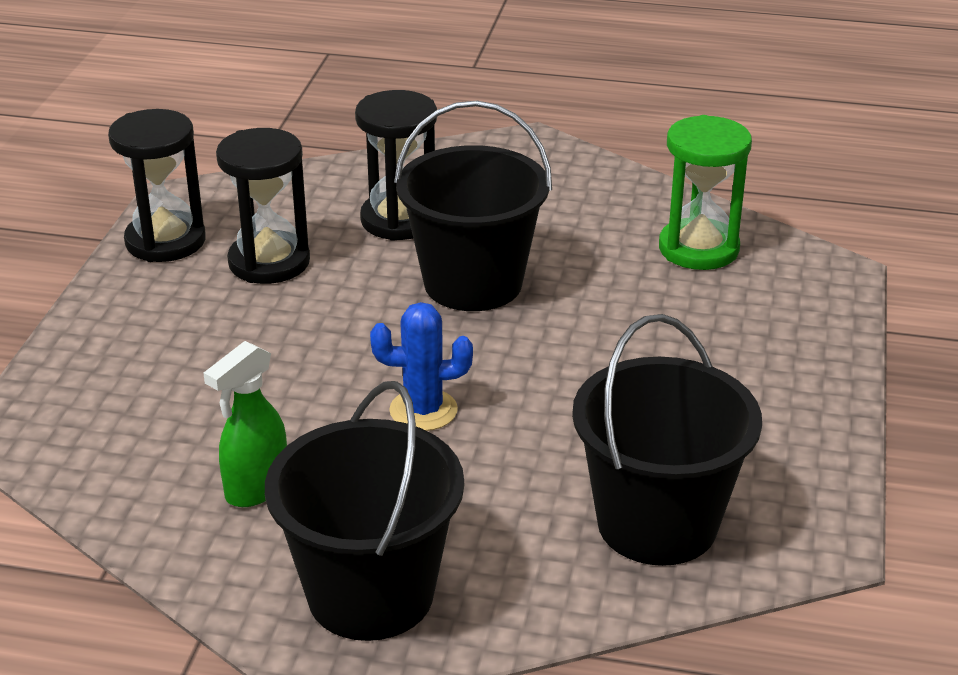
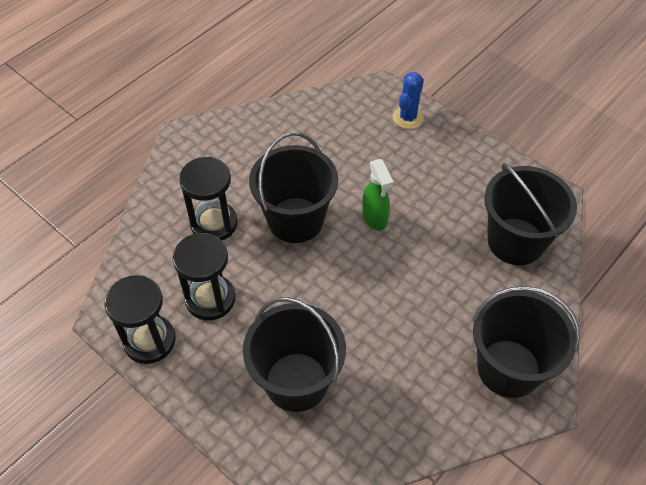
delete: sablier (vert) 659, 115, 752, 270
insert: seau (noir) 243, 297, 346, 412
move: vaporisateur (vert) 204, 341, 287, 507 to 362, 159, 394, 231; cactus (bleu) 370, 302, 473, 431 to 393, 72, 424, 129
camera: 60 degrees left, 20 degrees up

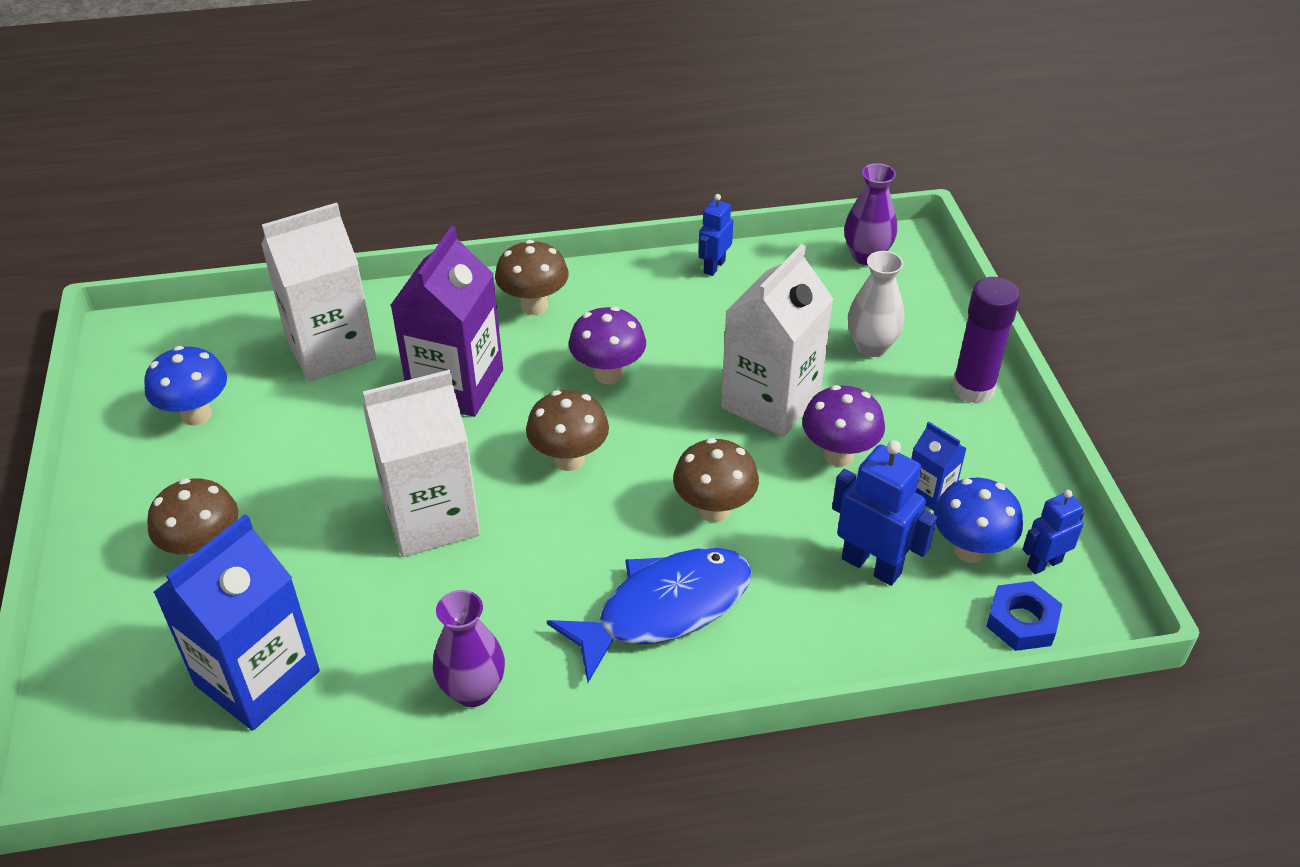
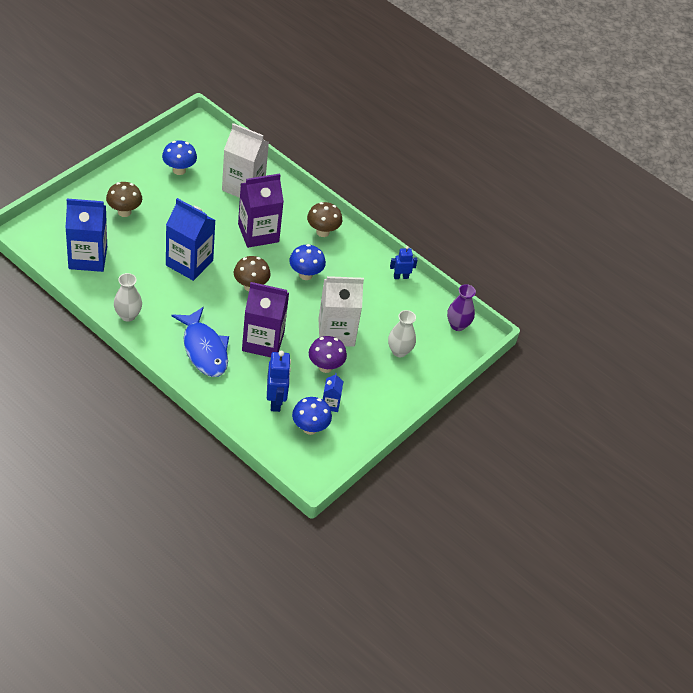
delete: bâton de colle (violet) 952, 277, 1020, 404; écrou (bleu) 986, 581, 1062, 651; robot (bleu) 1022, 490, 1084, 574
replace: champignon (marron) 673, 438, 759, 522 to brique de lait (violet) 242, 282, 289, 357
recolor: brique de lait (blanc) 363, 370, 480, 557 to brique de lait (bleu) 166, 198, 216, 281; vase (violet) 433, 590, 505, 707 to vase (blanc) 114, 273, 142, 322; champignon (violet) 569, 307, 646, 384 to champignon (bleu) 289, 244, 326, 280
rotate: poisson (bleu) 547, 547, 752, 683 = 171, 307, 229, 377 45 degrees clockwise
camera: 45 degrees right, 5 degrees up

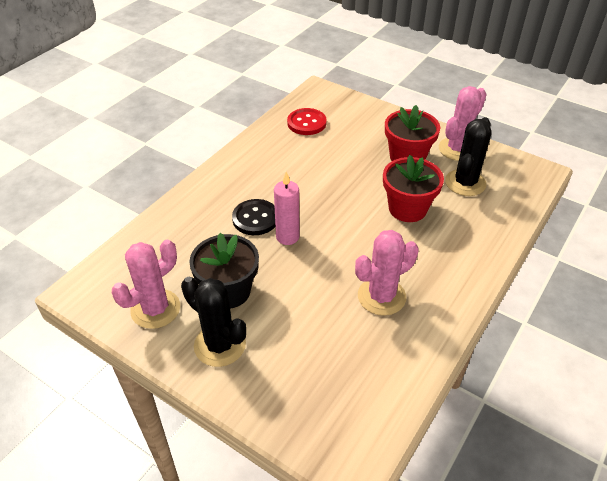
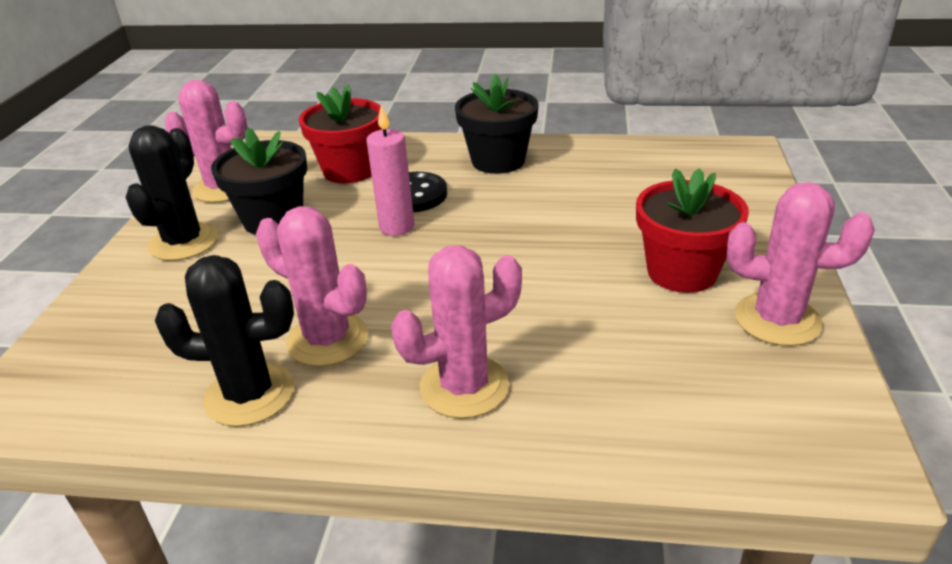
delete: bouton (rouge) 287, 108, 327, 135
insert: cactus (rose) 391, 245, 522, 419; pot de fleurs (noir) 455, 74, 539, 174
move: pot de fleurs (rouge) 383, 155, 444, 222 to 299, 84, 382, 184; cactus (noir) 445, 117, 491, 196 to 155, 255, 294, 427
camera: 65 degrees right, 10 degrees down

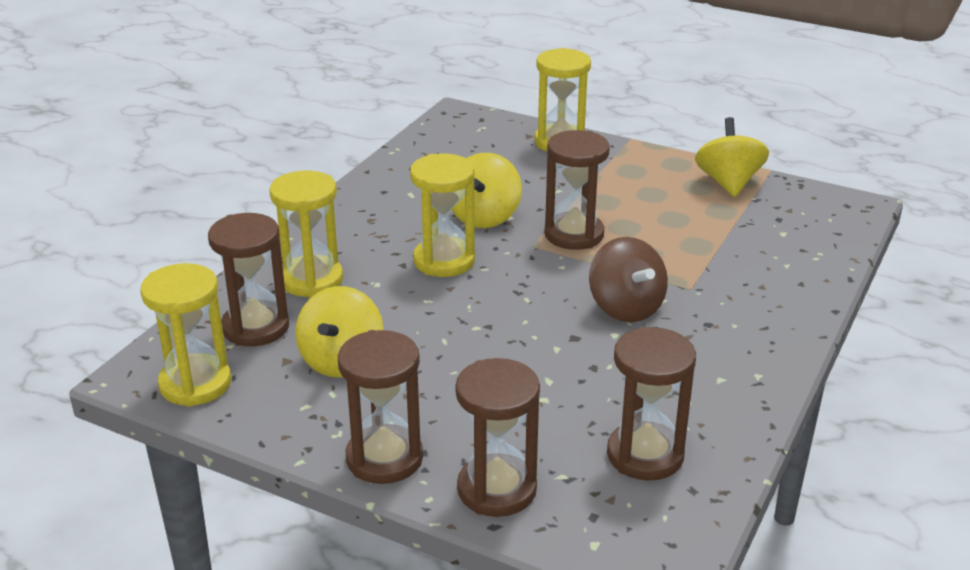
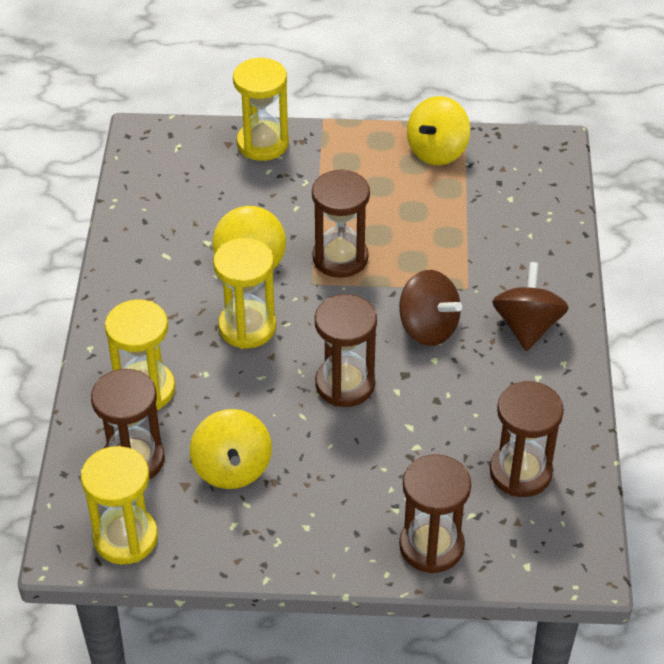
insert: toupie (marron) 492, 262, 569, 351
move: sablier (marron) 338, 330, 423, 484 to 315, 294, 377, 407
rotate: toupie (jaune) 695, 117, 769, 197 = 407, 96, 470, 165 120 degrees counterclockwise
camera: 25 degrees left, 15 degrees up

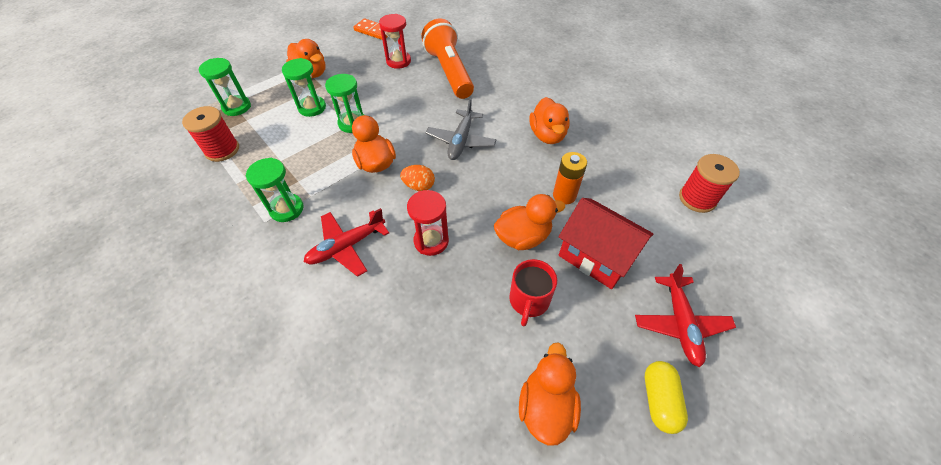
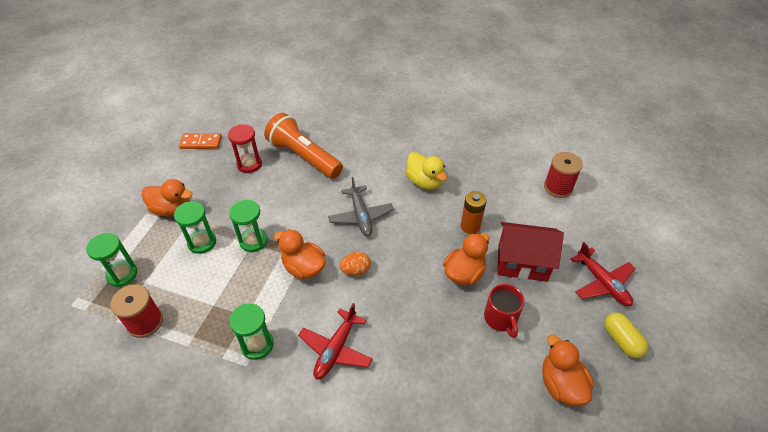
delete: sablier (rouge) 407, 190, 449, 256
recolor: canard (orange) 529, 97, 569, 144 to canard (jaune) 406, 152, 447, 190
camera: 30 degrees left, 5 degrees down

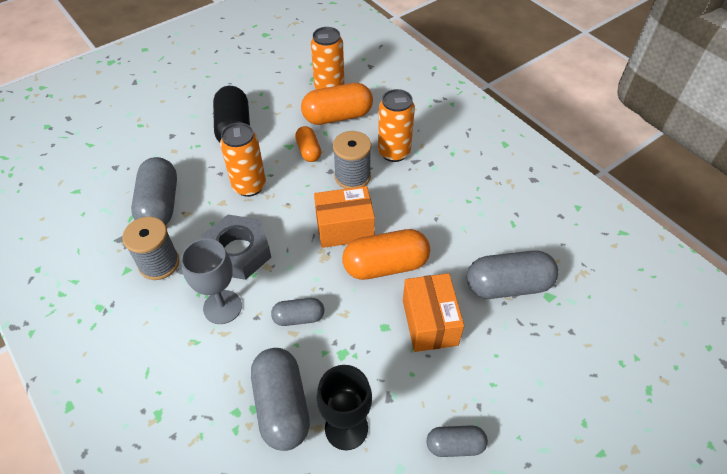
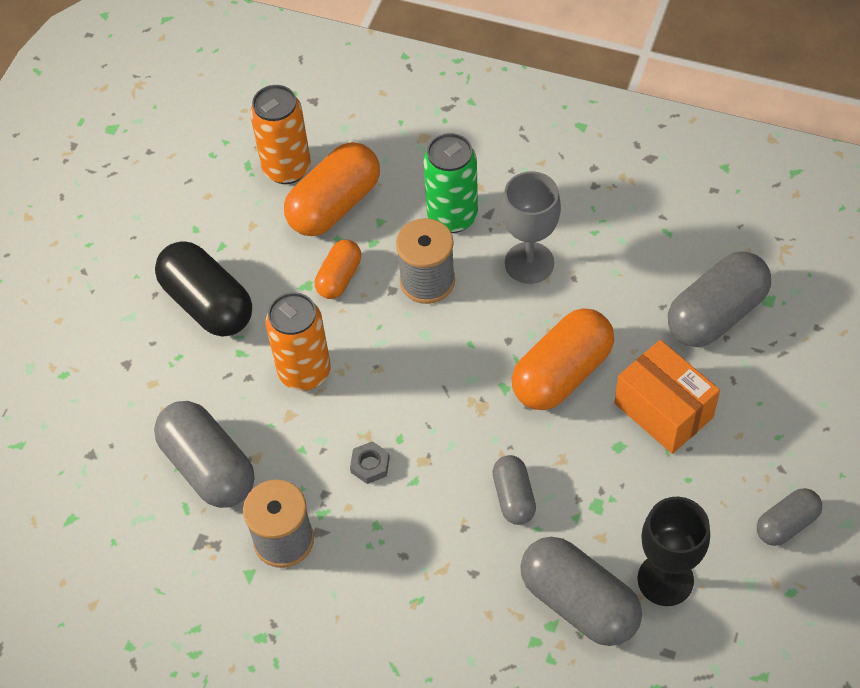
delete: boîte (orange) 314, 186, 375, 248
move: verre à pied (gris) 181, 238, 242, 324 to 501, 171, 561, 284
recolor: canette (orange) 378, 89, 415, 162 to canette (vert) 423, 133, 478, 233
rotate: gélule (gris) 271, 298, 324, 326 = 492, 455, 536, 525 60 degrees counterclockwise; gélule (orange) 295, 126, 321, 162 = 315, 240, 361, 299 75 degrees clockwise
resize: écrou (gris) 201, 215, 271, 280 = 350, 441, 390, 484 x0.41
camera: 30 degrees left, 5 degrees up

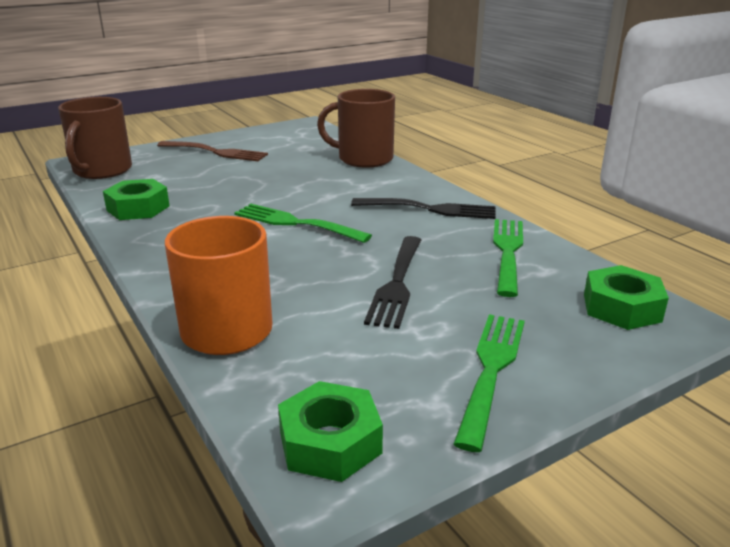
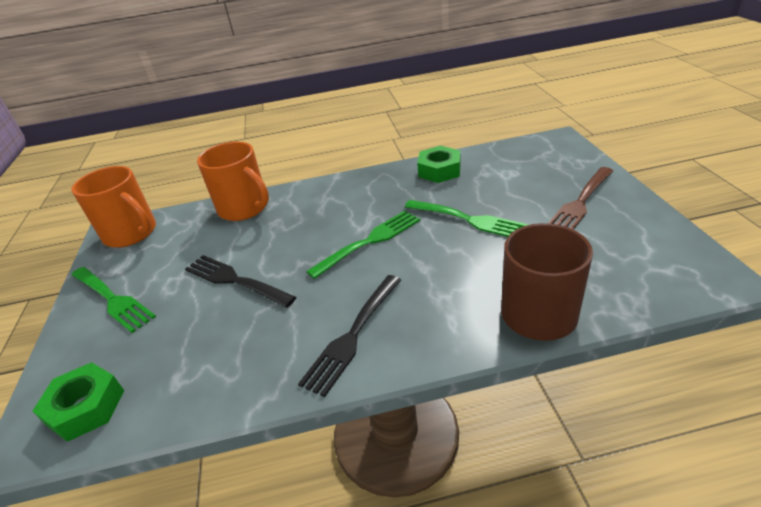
delete: tasse (marron) 58, 97, 132, 179
move: fourchette (vert) 493, 219, 523, 297 to 405, 200, 529, 237
replace: écrou (vert) 278, 381, 383, 482 to tasse (orange) 71, 166, 156, 248
camera: 115 degrees right, 10 degrees up

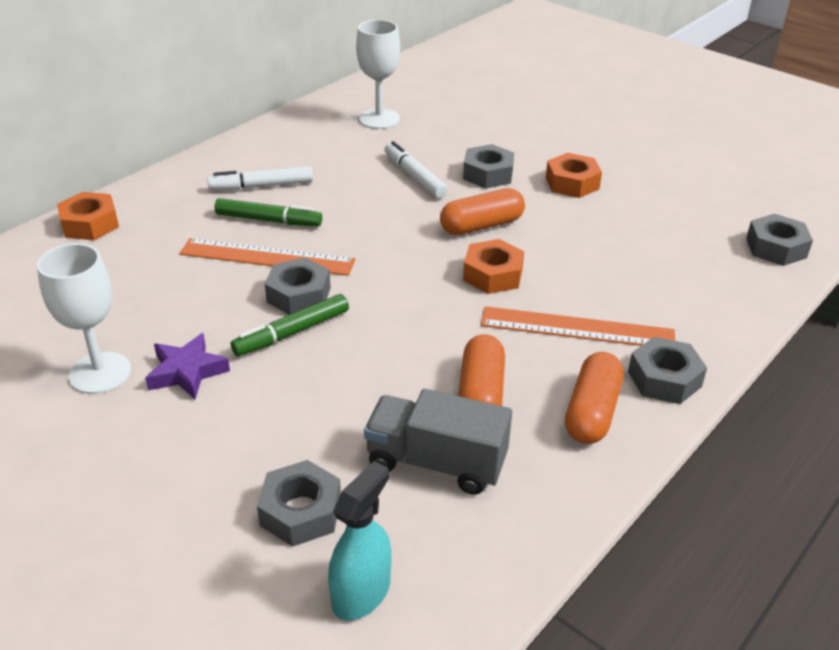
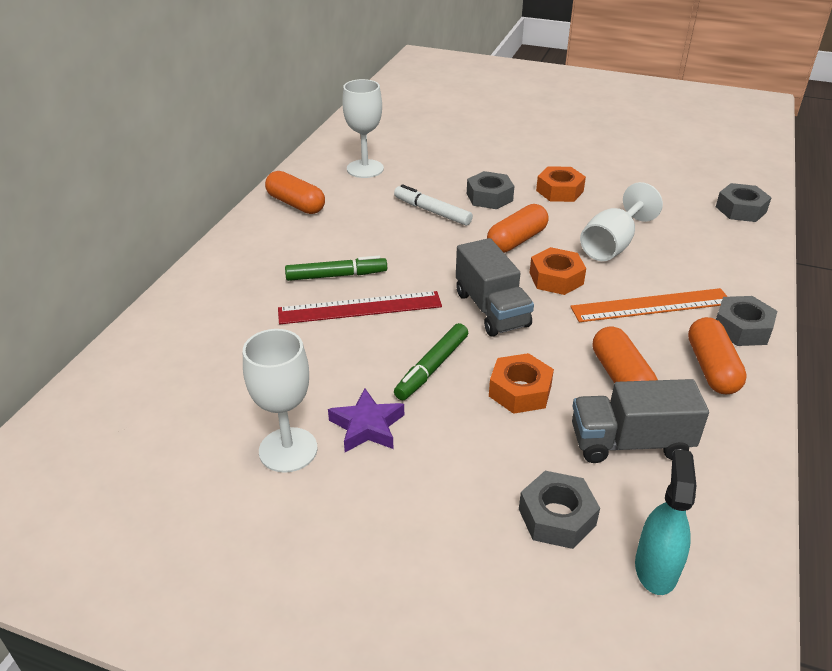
delete: feutre (blanc) 207, 166, 313, 190; écrou (gris) 265, 257, 331, 315
insert: gélule (orange) 265, 171, 325, 214; camion (gris) 456, 238, 534, 337; verre à pied (blanc) 580, 182, 663, 261
move: écrou (orange) 57, 192, 119, 240 to 489, 353, 554, 414
recolor: règle (orange) 179, 238, 355, 276 to règle (rouge) 278, 291, 442, 324
camera: 20 degrees left, 0 degrees up

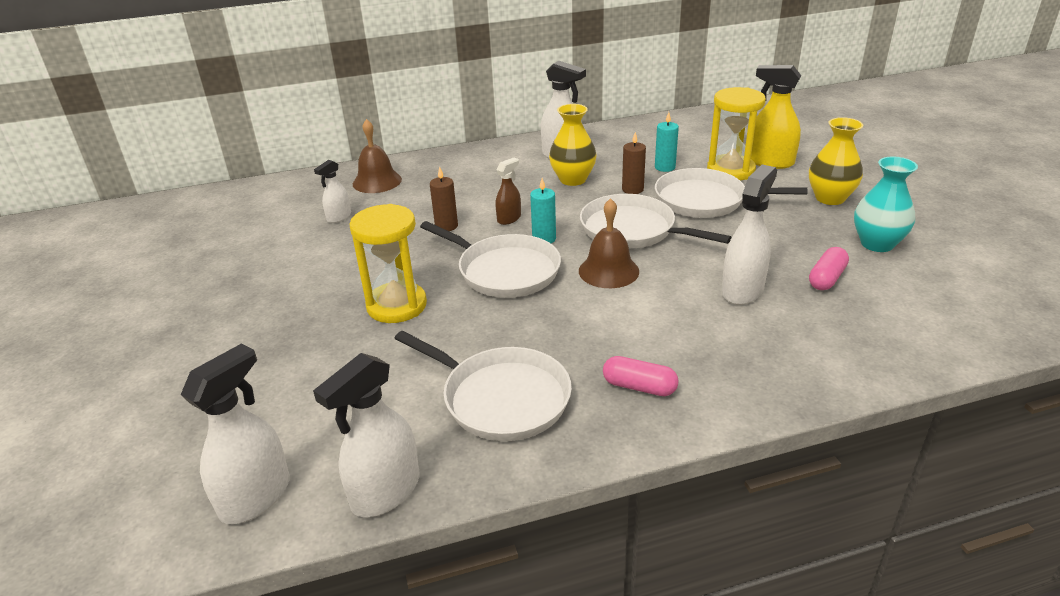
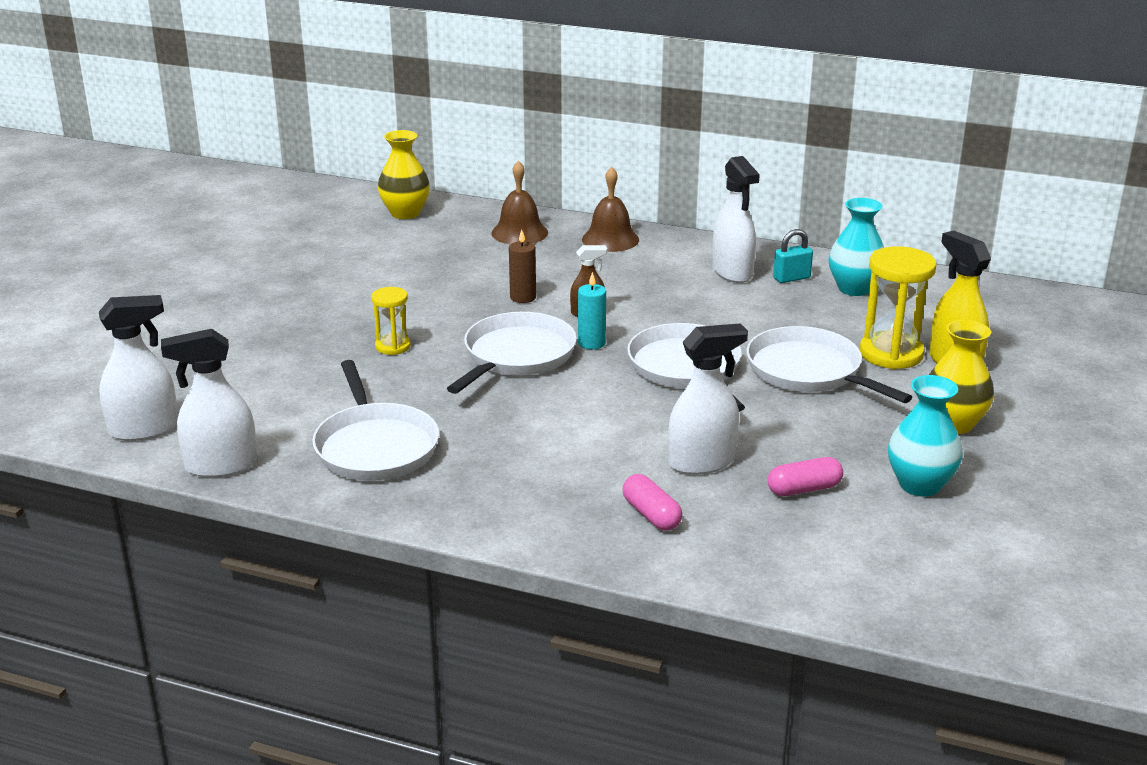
delete: vaporisateur (blanc) 314, 160, 351, 223; bougie (marron) 622, 132, 646, 194; bougie (turquoise) 655, 112, 679, 172
insert: cadenas (turquoise) 773, 229, 813, 283; vase (turquoise) 829, 198, 884, 296
move: vase (jaune) 549, 104, 597, 186 to 378, 130, 430, 219; cloche (marron) 579, 198, 639, 288 to 582, 167, 639, 252; gélule (rose) 603, 356, 679, 396 to 622, 474, 682, 531
rotate: poêle (blanc) 420, 221, 561, 298 = 447, 312, 577, 394 135 degrees counterclockwise
resize: sablier (jaune) 350, 204, 427, 323 = 371, 287, 411, 355 x0.56
camera: 35 degrees right, 5 degrees down

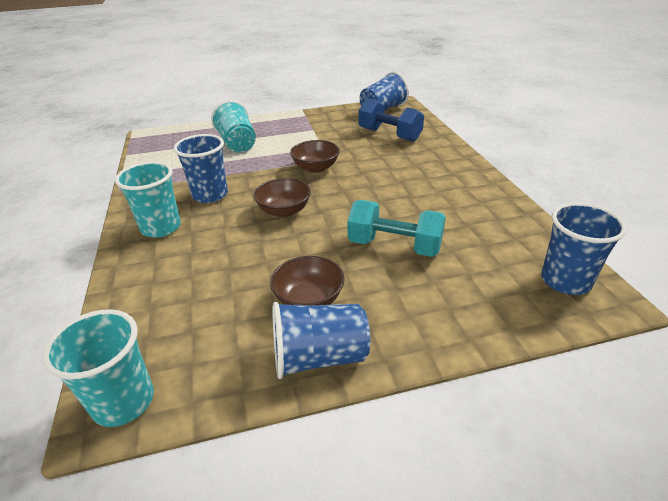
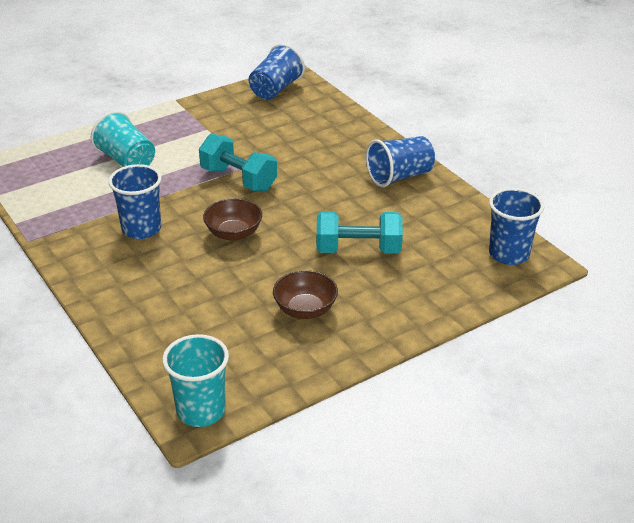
delete: gobelet (turquoise) 115, 161, 181, 238; haltère (bleu) 358, 98, 424, 142
move: gobelet (bleu) 273, 301, 370, 379 to 366, 136, 435, 187
replace: bol (marron) 290, 140, 340, 173 to haltère (turquoise) 199, 134, 277, 191
camera: 20 degrees left, 0 degrees up

